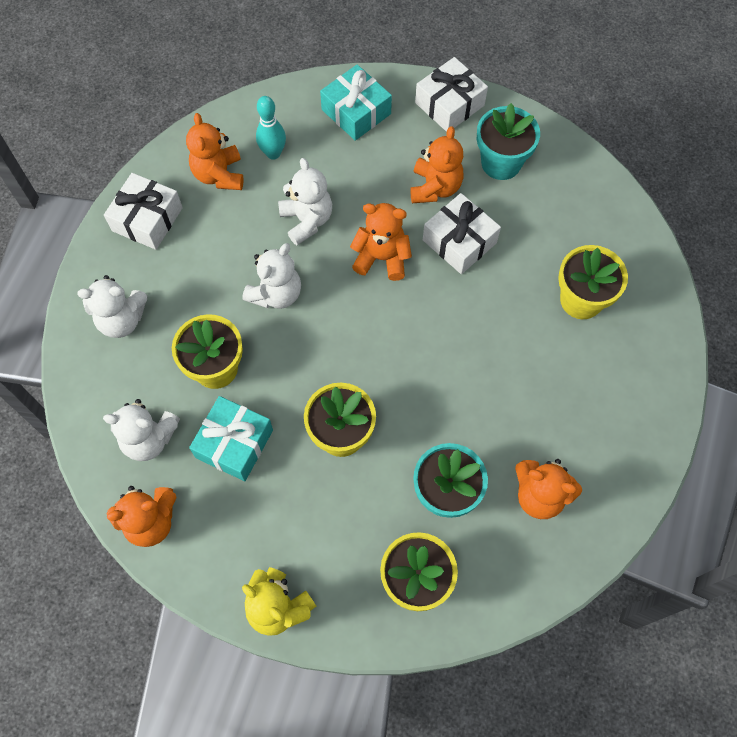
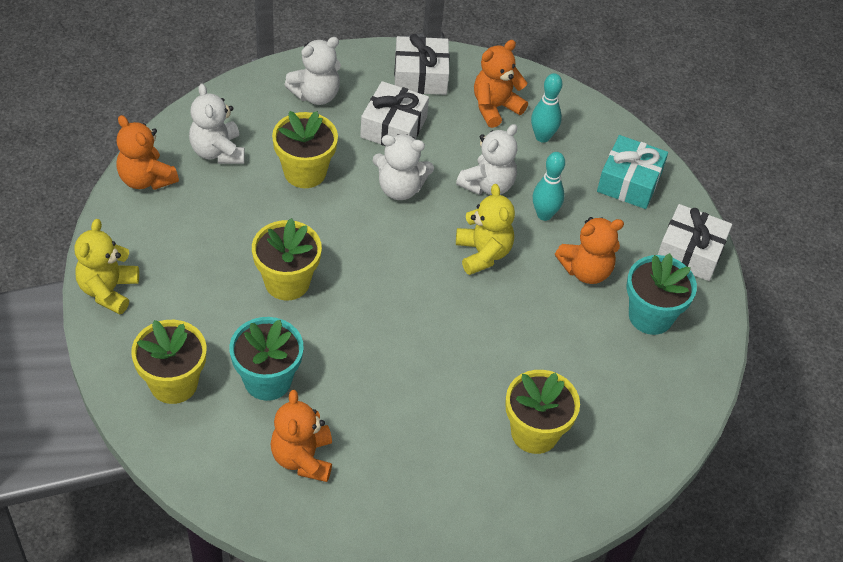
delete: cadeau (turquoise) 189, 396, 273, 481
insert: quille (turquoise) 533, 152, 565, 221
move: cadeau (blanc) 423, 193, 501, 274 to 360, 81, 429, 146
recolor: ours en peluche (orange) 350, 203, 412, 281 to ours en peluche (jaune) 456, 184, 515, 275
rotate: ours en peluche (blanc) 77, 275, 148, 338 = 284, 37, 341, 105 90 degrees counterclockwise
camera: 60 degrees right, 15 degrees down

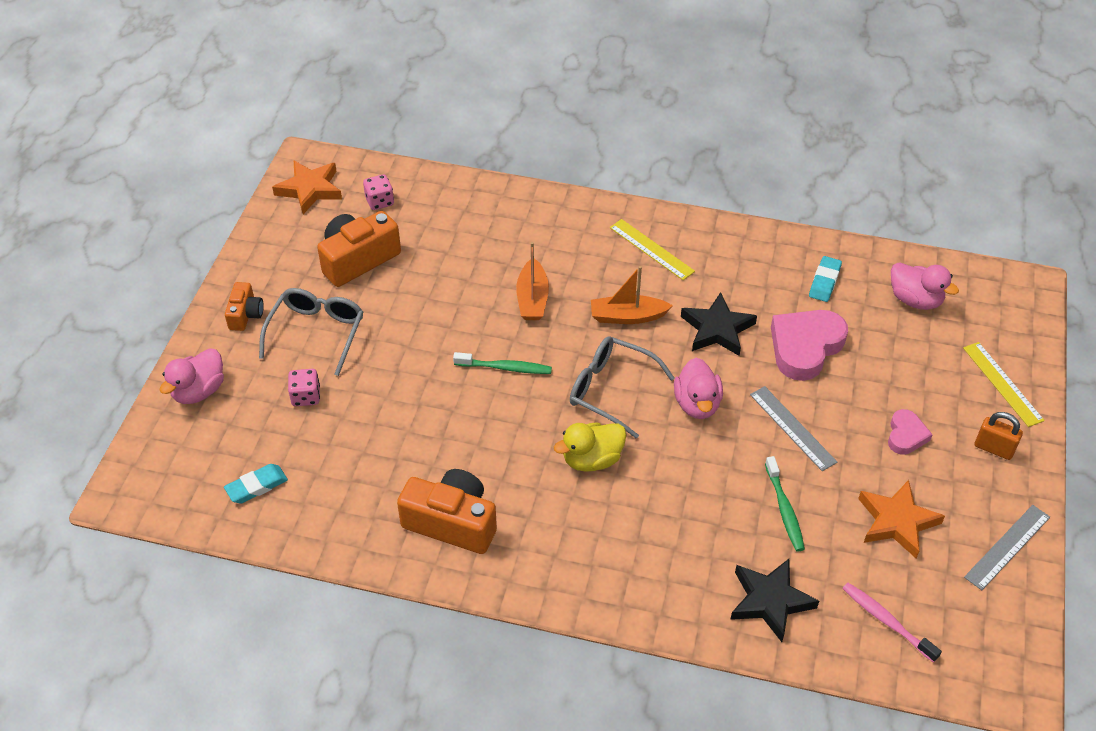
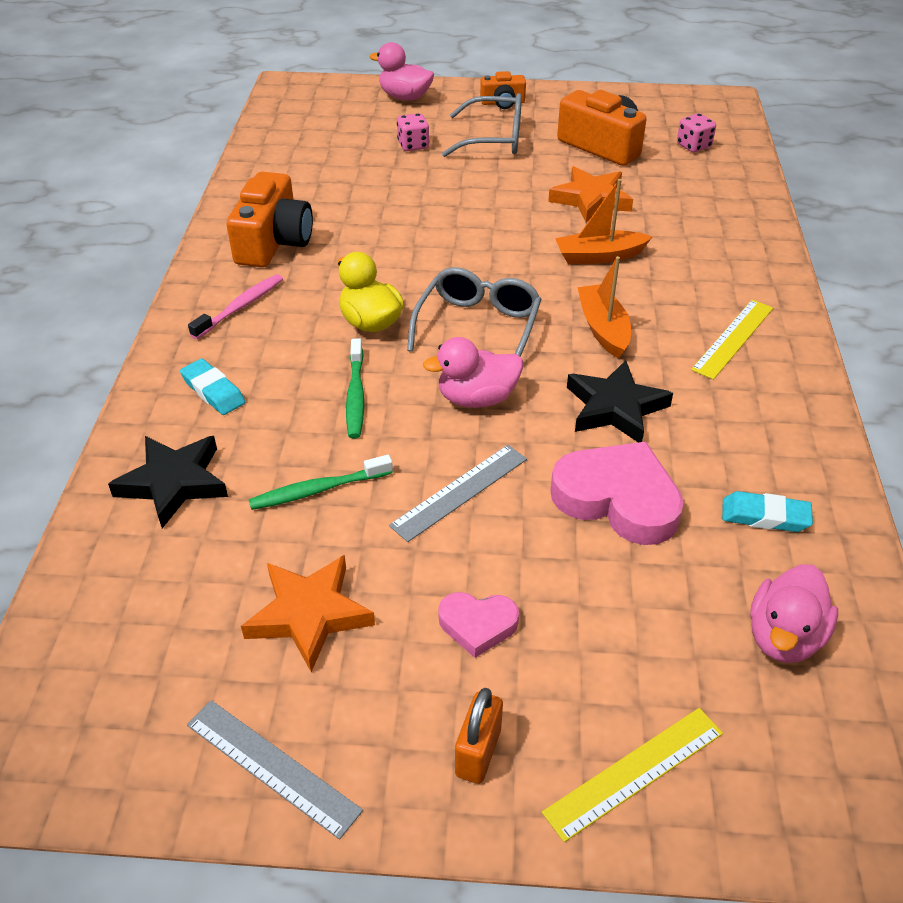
move: gomme (turquoise) 224, 464, 288, 504 to 180, 359, 245, 415; étoile (orange) 272, 161, 342, 214 to 548, 166, 633, 222; brosse à dents (vert) 453, 352, 552, 374 to 346, 338, 364, 439; brosse à dents (rose) 842, 583, 942, 663 to 188, 274, 283, 339
camera: 80 degrees right, 5 degrees down

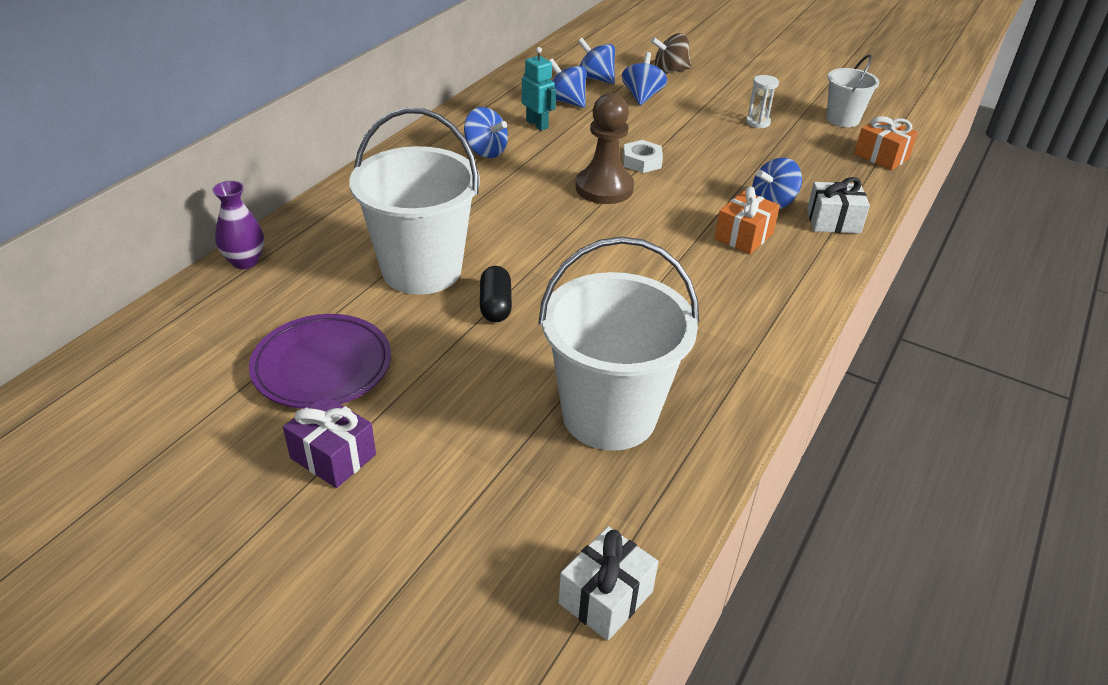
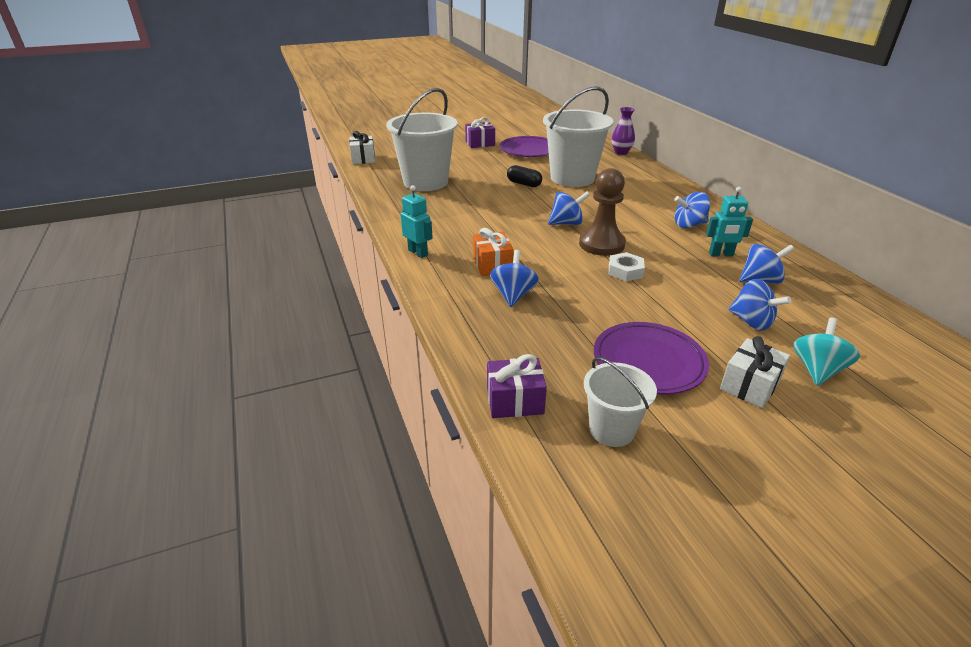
insert: robot (turquoise) 401, 185, 433, 258
move: toupie (bleu) 578, 38, 615, 84 to 548, 192, 590, 225; cadeau (blanc) 807, 177, 870, 234 to 720, 336, 790, 408
replace: sablier (blanc) 746, 75, 779, 129 to assiette (violet) 594, 322, 709, 395
recolor: toupie (marron) 651, 33, 692, 74 to toupie (turquoise) 793, 318, 860, 386; cadeau (orange) 854, 116, 918, 170 to cadeau (violet) 487, 354, 547, 418
camera: 130 degrees right, 5 degrees down

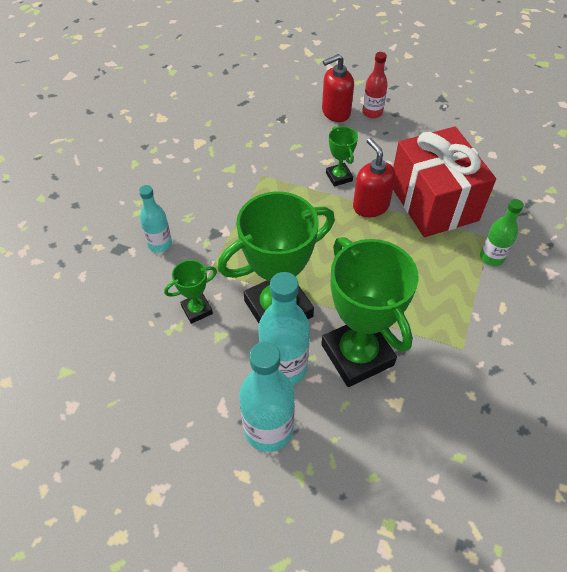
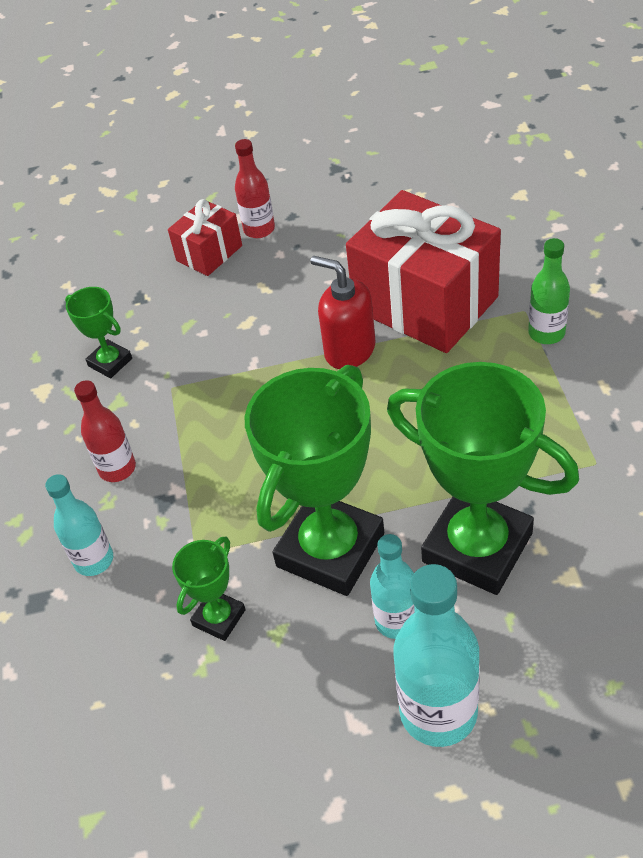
insert: bouteille (rouge) 74, 380, 136, 482
move: trophée (vert) 326, 126, 358, 187 to 65, 287, 132, 378
replace: distributeur de savon (rouge) 322, 54, 354, 122 to cadeau (rouge) 168, 199, 242, 276
resize: bouteille (turquoise) 258, 272, 310, 385 = 370, 534, 415, 639 x0.60
camera: 25 degrees left, 5 degrees down

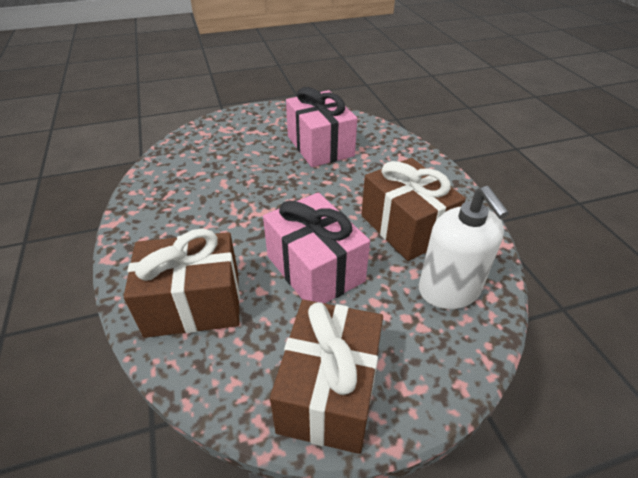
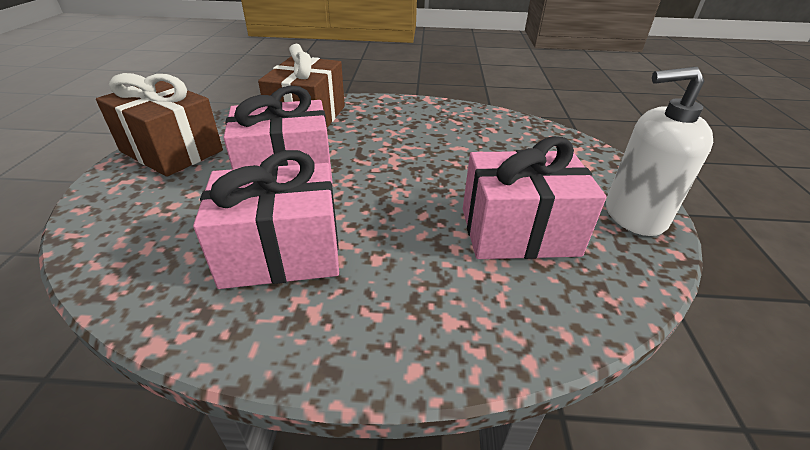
move: distributeur de savon (blanc) 419, 186, 509, 309 to 606, 67, 713, 236
recolor: cadeau (marron) 361, 158, 466, 261 to cadeau (rose) 193, 150, 339, 289
camera: 110 degrees right, 5 degrees down

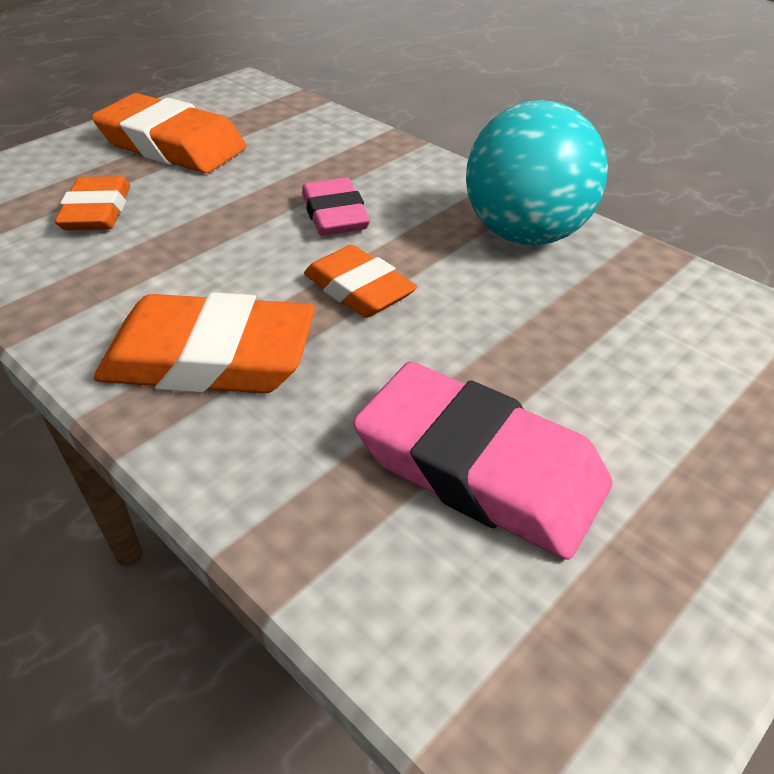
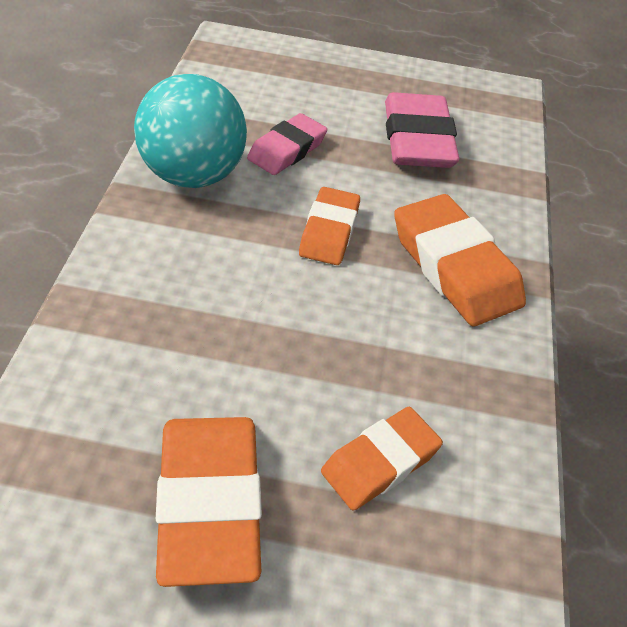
move: gomme (rose) 302, 177, 370, 236 to 247, 113, 327, 175
camera: 130 degrees left, 5 degrees up

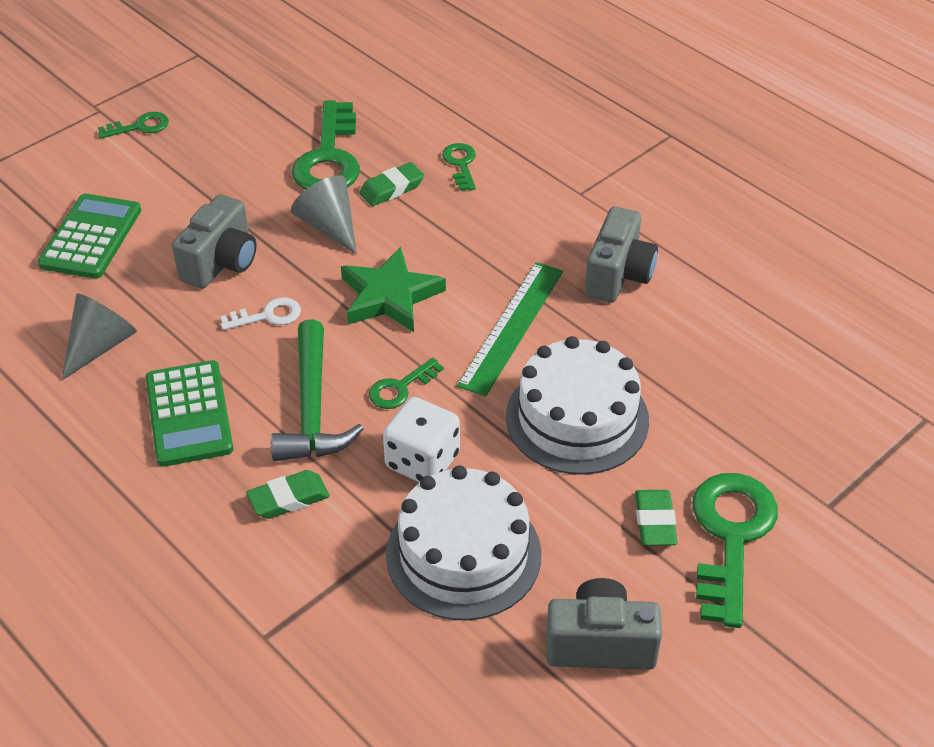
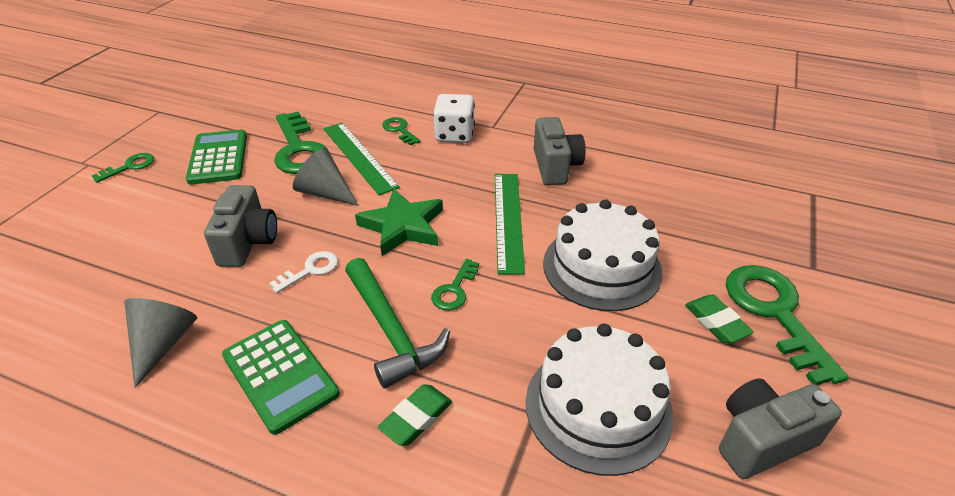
move: calculatrice (vert) 38, 193, 141, 279 to 186, 129, 247, 185; dé (blanc) 383, 397, 460, 483 to 433, 94, 475, 143
replace: gomme (vert) 359, 162, 424, 206 to règle (vert) 323, 123, 400, 195
camera: 25 degrees left, 5 degrees down

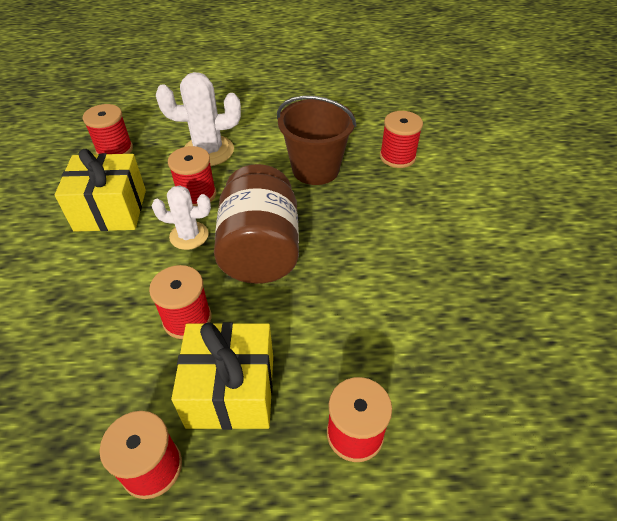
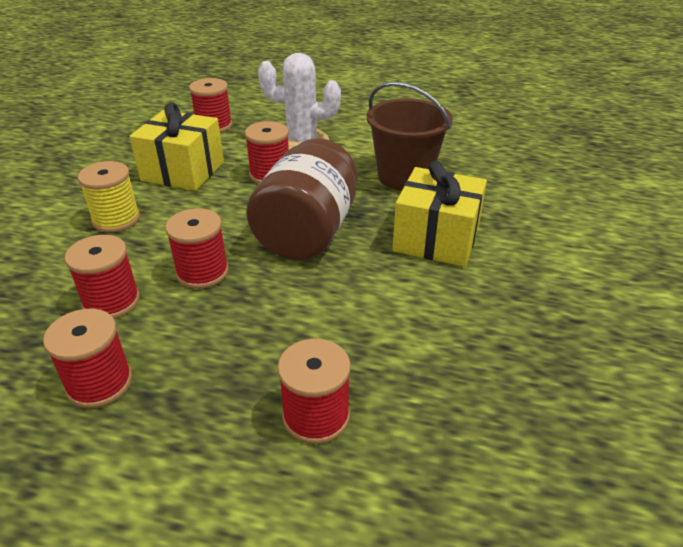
delete: cactus (blanc) 152, 185, 211, 250
insert: bobine (jaune) 78, 161, 140, 232
move: cadeau (jaune) 171, 322, 273, 430 to 392, 161, 487, 267; bobine (rouge) 380, 111, 423, 168 to 64, 235, 140, 319
camera: 20 degrees right, 10 degrees down

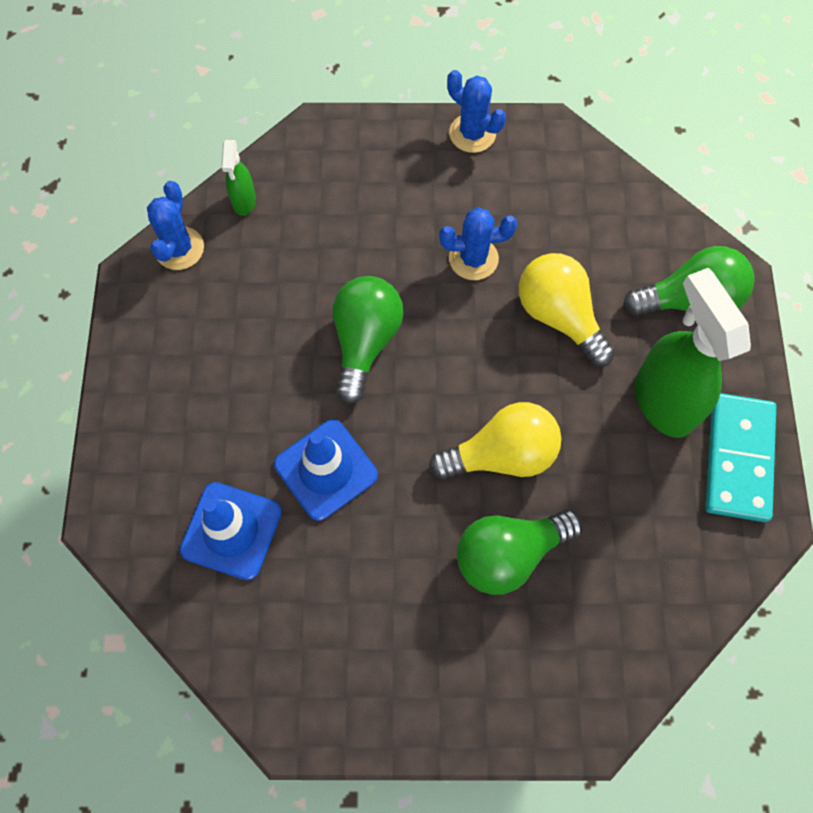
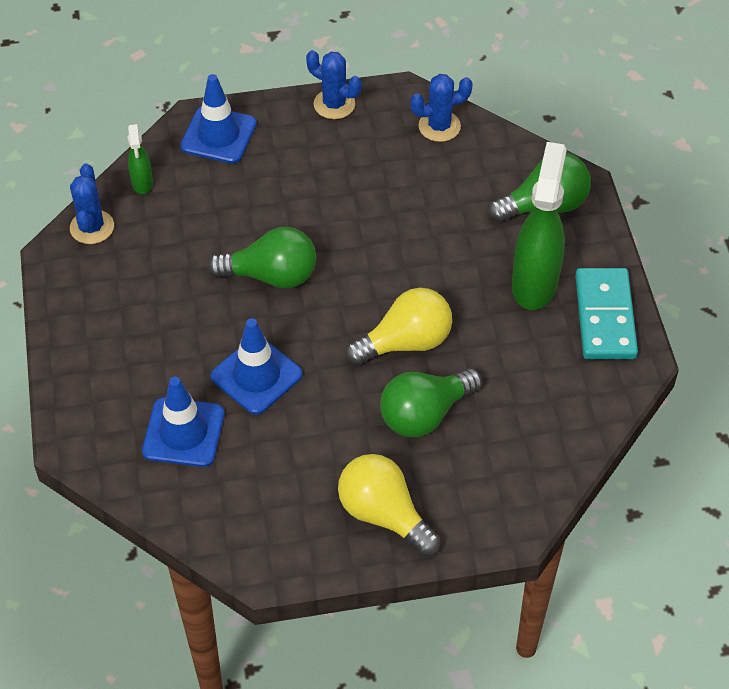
insert: cône de chantier (bleu) 180, 74, 257, 163
move: cactus (bleu) 439, 207, 517, 280 to 410, 74, 473, 142; ampoule (jaune) 519, 253, 615, 367 to 338, 454, 441, 556
rotate: ampoule (vert) 333, 276, 404, 404 = 207, 227, 316, 289 90 degrees clockwise; vaporisateur (vert) 635, 268, 751, 438 = 512, 142, 567, 310 45 degrees clockwise
camera: 10 degrees left, 15 degrees down

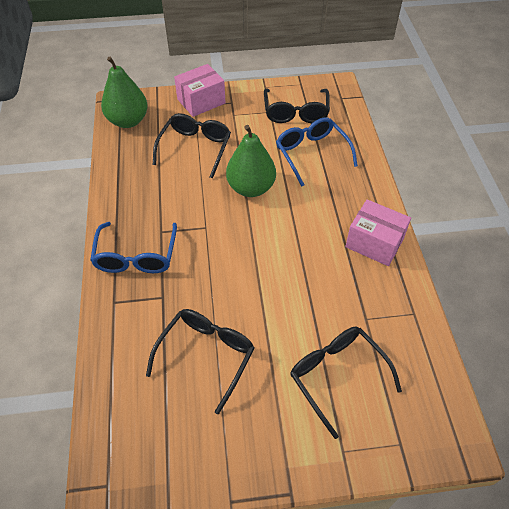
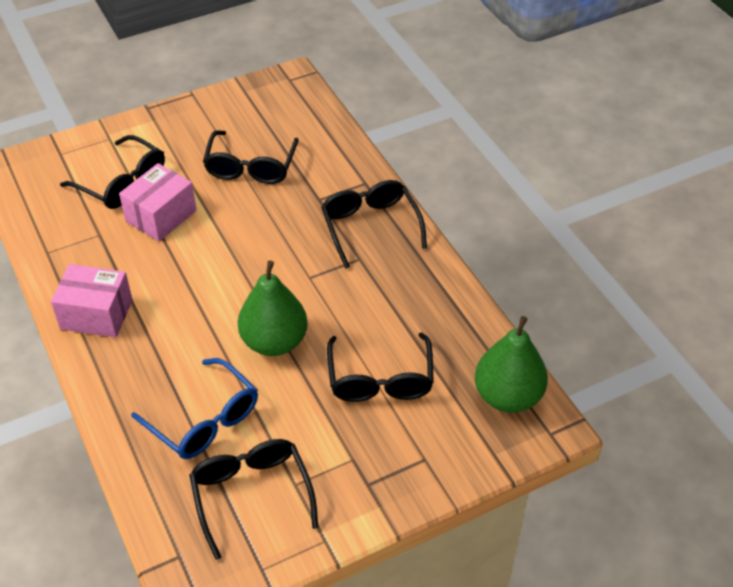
move: boîte (rose) 174, 64, 226, 117 to 119, 163, 197, 241
recolor: lunettes (bleu) 90, 222, 177, 273 to lunettes (noir) 321, 180, 427, 269
camera: 160 degrees right, 5 degrees down

